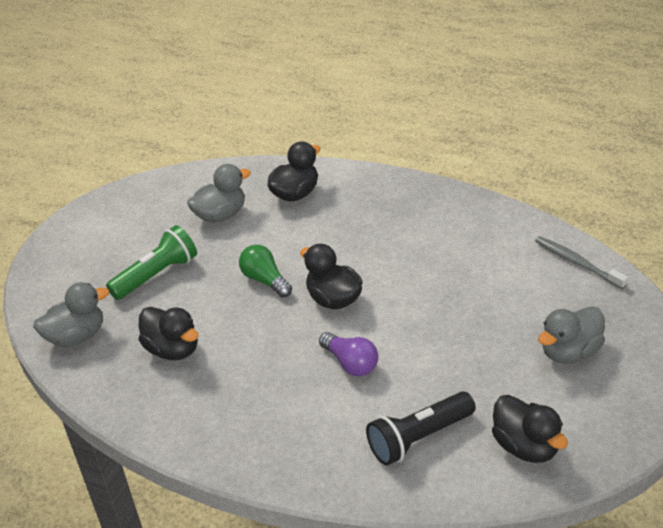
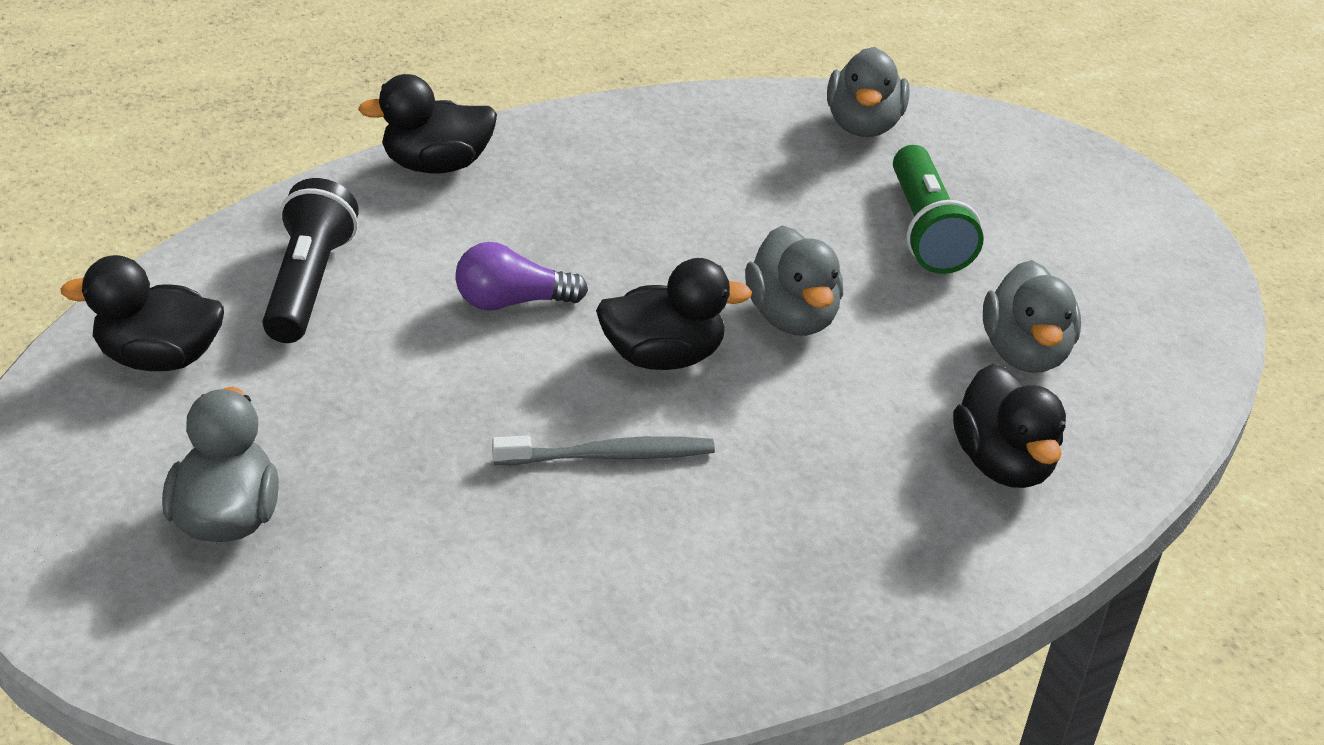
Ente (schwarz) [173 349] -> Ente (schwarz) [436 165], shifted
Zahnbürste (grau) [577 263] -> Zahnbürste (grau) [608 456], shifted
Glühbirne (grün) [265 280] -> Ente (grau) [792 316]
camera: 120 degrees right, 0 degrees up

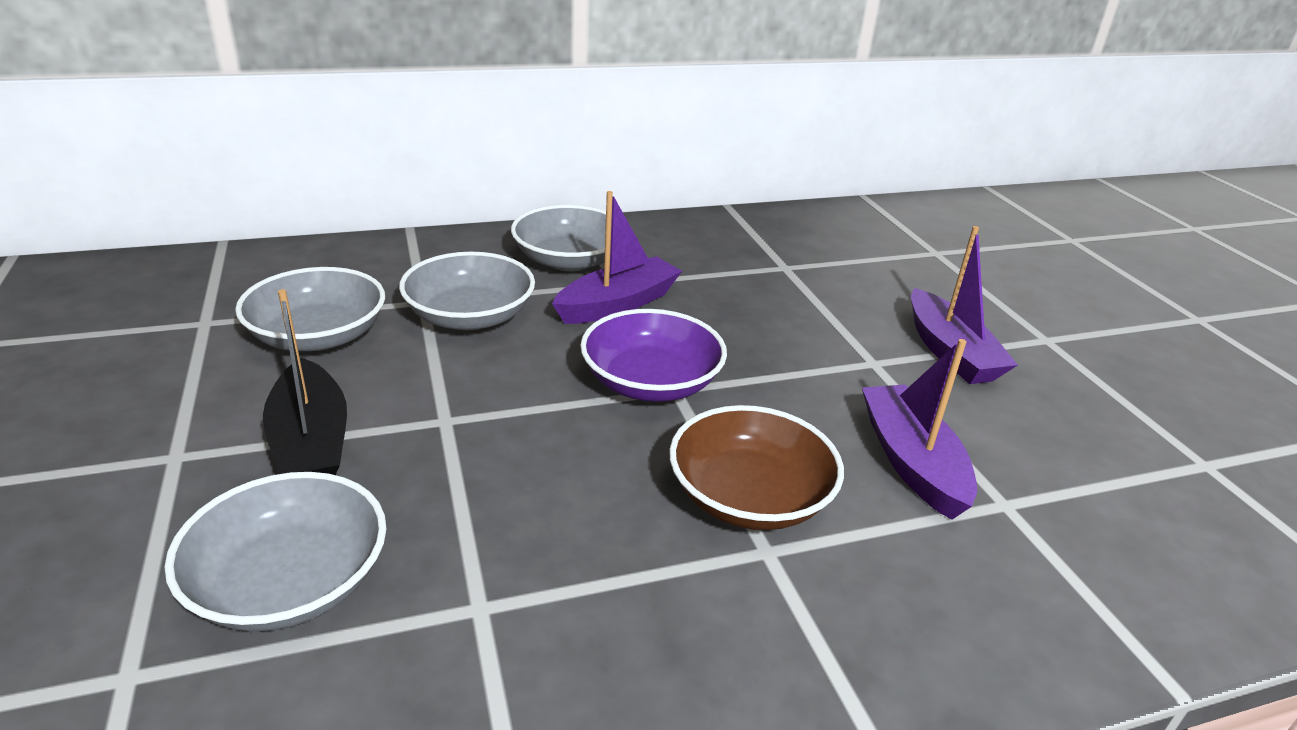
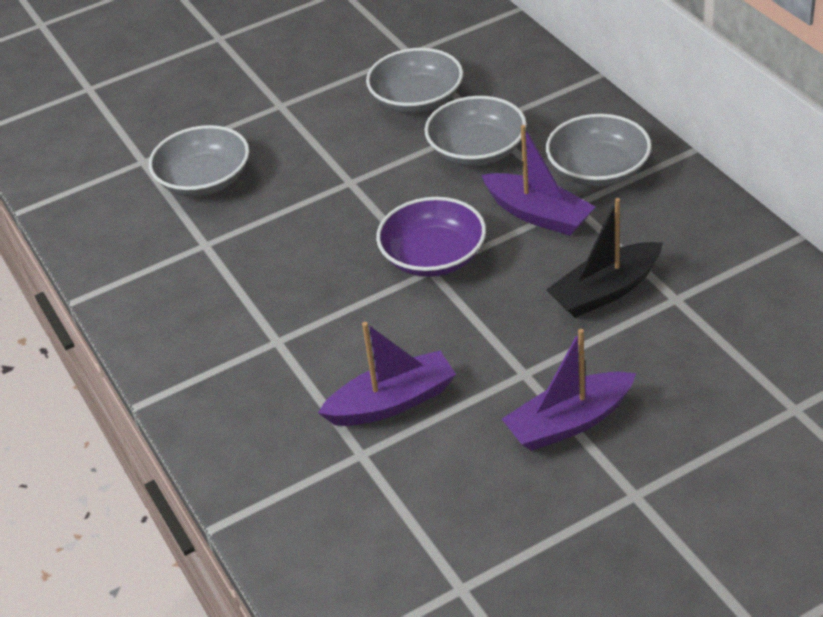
Boot (schwarz) [311 442] -> Boot (schwarz) [605 291], shifted
Schüssel (braun) [749 497] -> none
camera: 85 degrees right, 10 degrees up

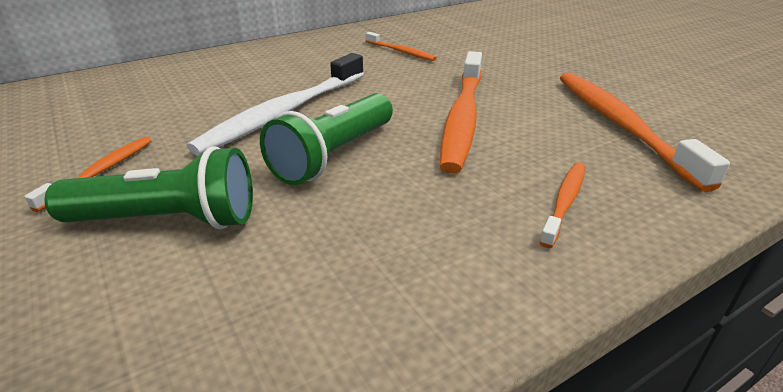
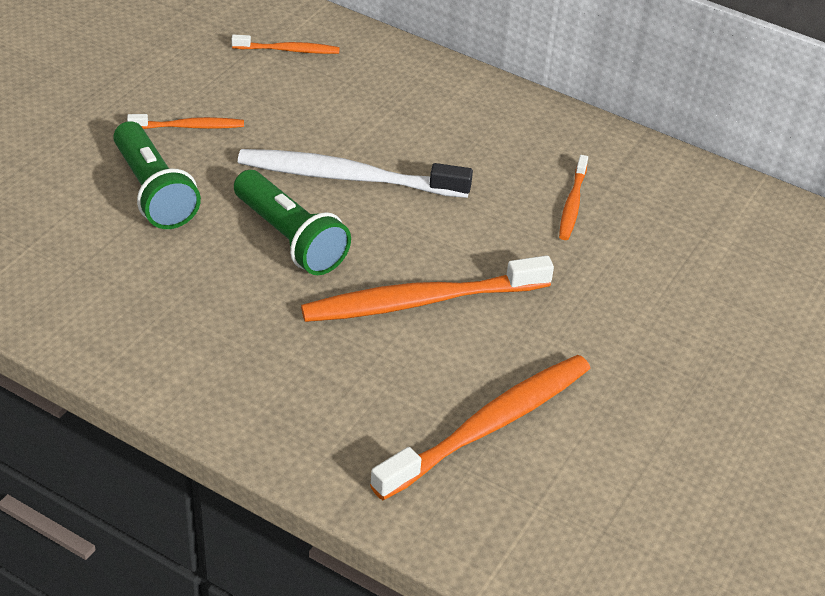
Zahnbürste (orange) [564 202] -> Zahnbürste (orange) [288 50], shifted
Taschenlampe (grün) [333 156] -> Taschenlampe (grün) [290 239], 135 degrees counterclockwise
camera: 60 degrees right, 10 degrees up

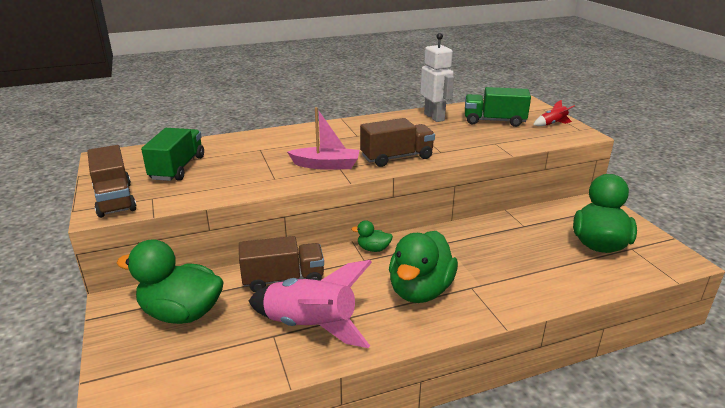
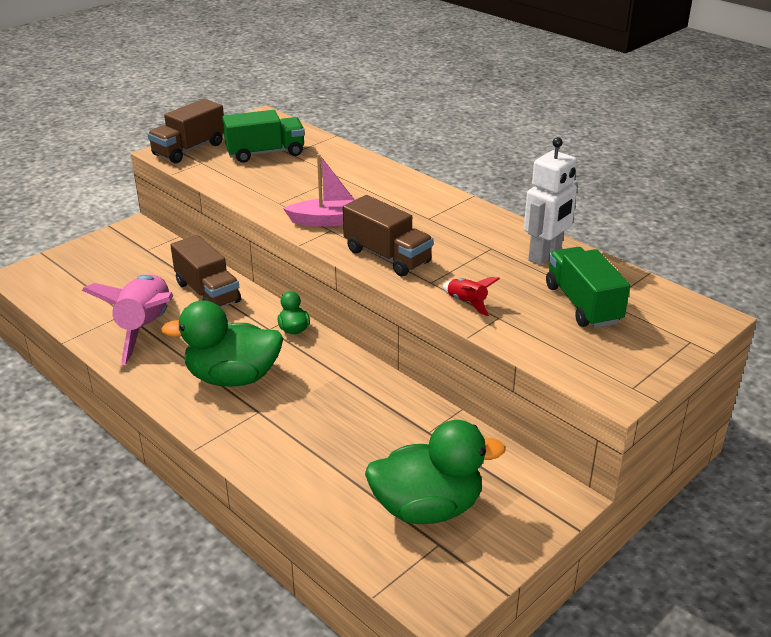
Boot (rosa) [326 165] -> Boot (rosa) [330 220], 75 degrees counterclockwise
Rakete (rot) [552 124] -> Rakete (rot) [467 302], shifted
Ente (grün) [181 313] -> none
camera: 65 degrees right, 5 degrees up

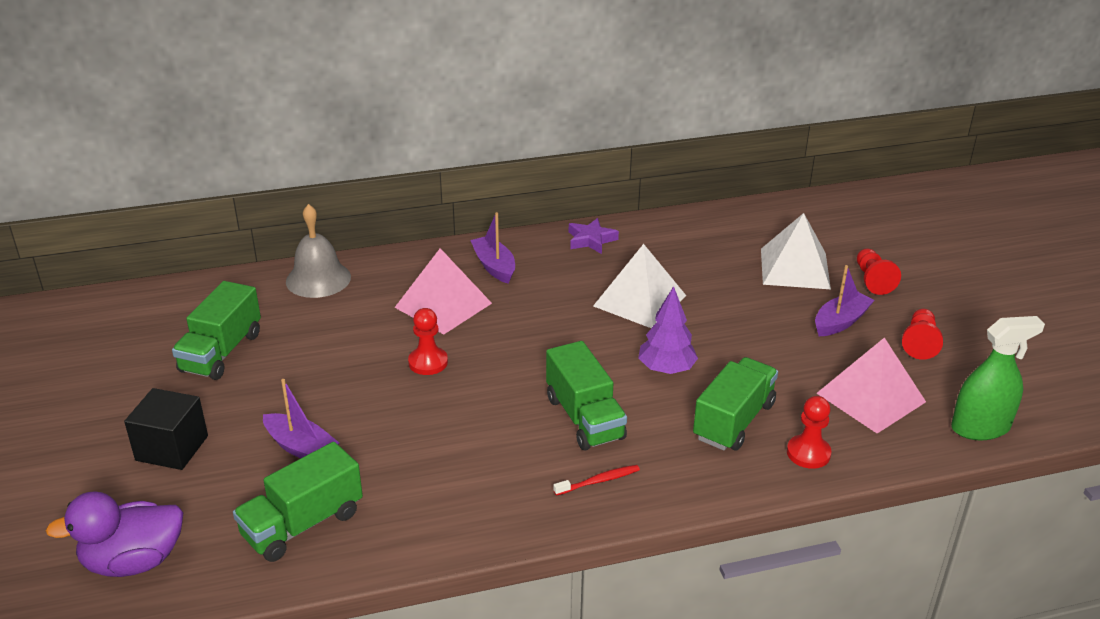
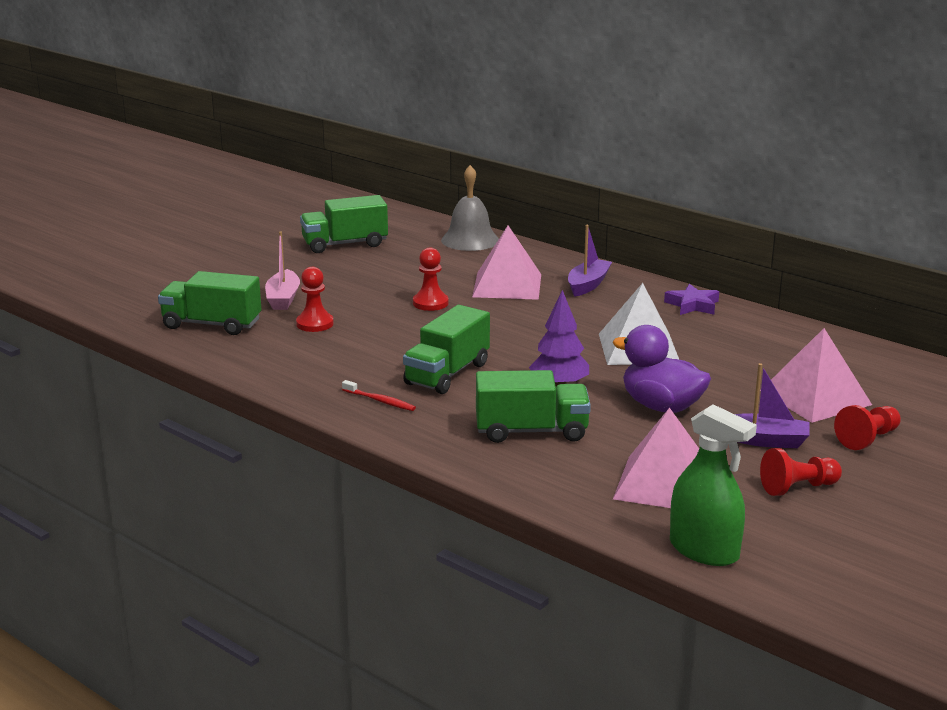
Boot (lila) [301 447] -> Boot (rosa) [283 298]
Bauer (rot) [808 453] -> Bauer (rot) [315 324], shifted
Ente (lila) [134 561] -> Ente (lila) [661 406], shifted
Pyramide (weiß) [795 268] -> Pyramide (rosa) [815 397]
Kubus (schwarz) [172 448] -> none
camera: 55 degrees right, 10 degrees down

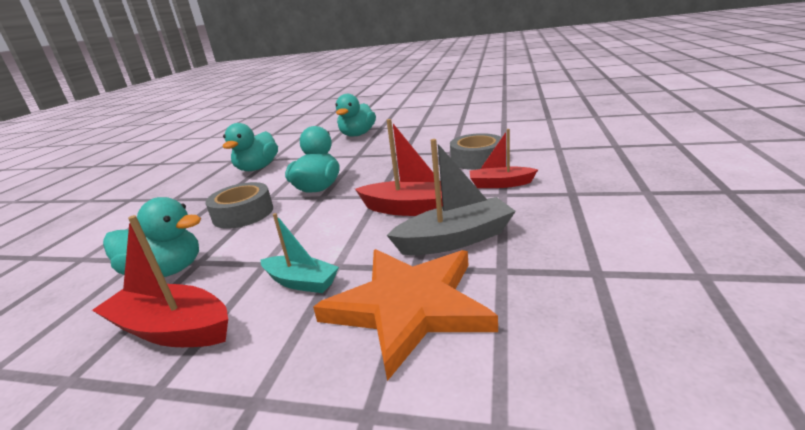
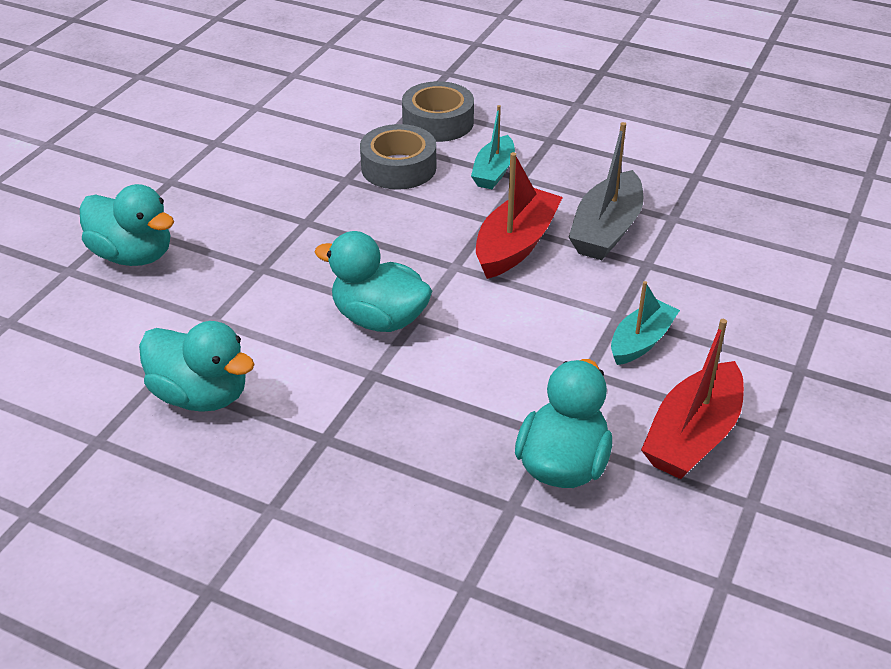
Klebeband (grau) [243 213] -> Klebeband (grau) [438 122], shifted
Boot (rot) [500 184] -> Boot (türkis) [493 172]
Boot (grau) [455 239] -> Boot (grau) [606 230], 150 degrees counterclockwise
Stern (orange) [408 307] -> none
camera: 80 degrees left, 15 degrees up

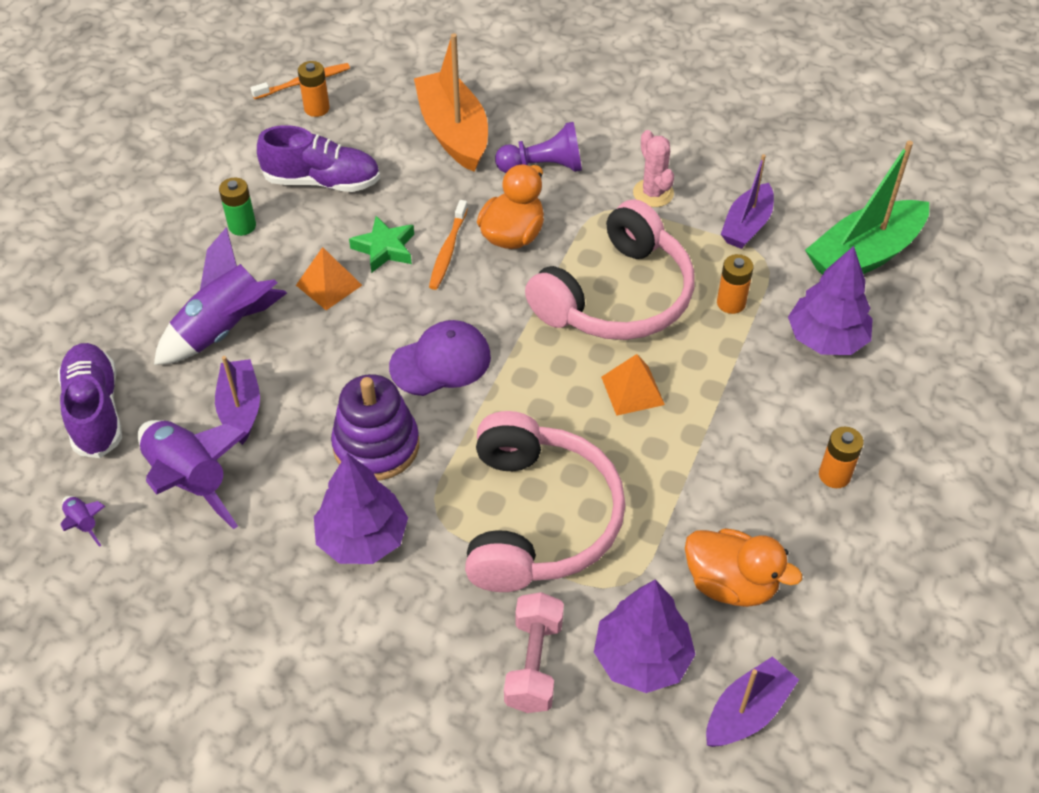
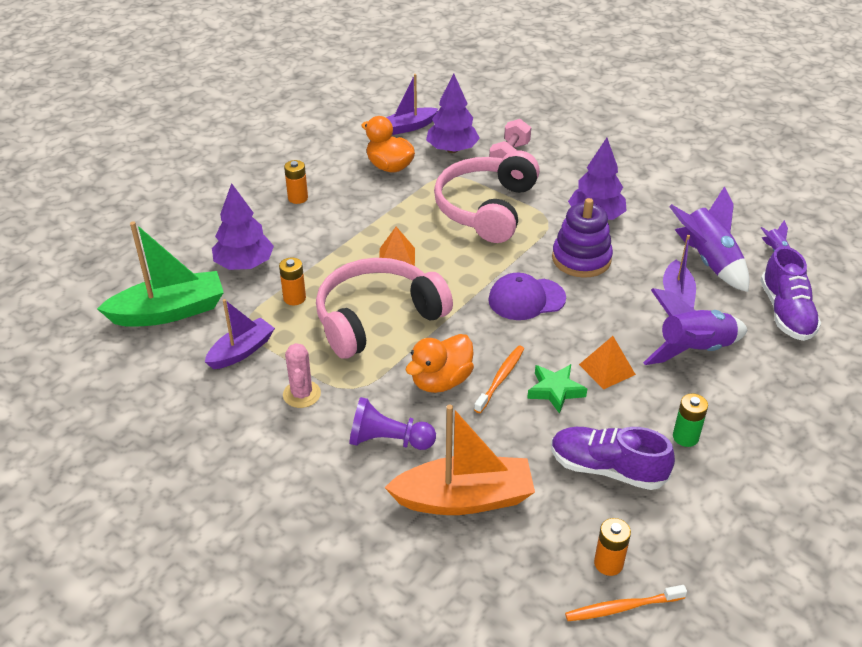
Boot (orange) [453 132] -> Boot (orange) [464 498], 90 degrees counterclockwise
camera: 165 degrees left, 10 degrees down

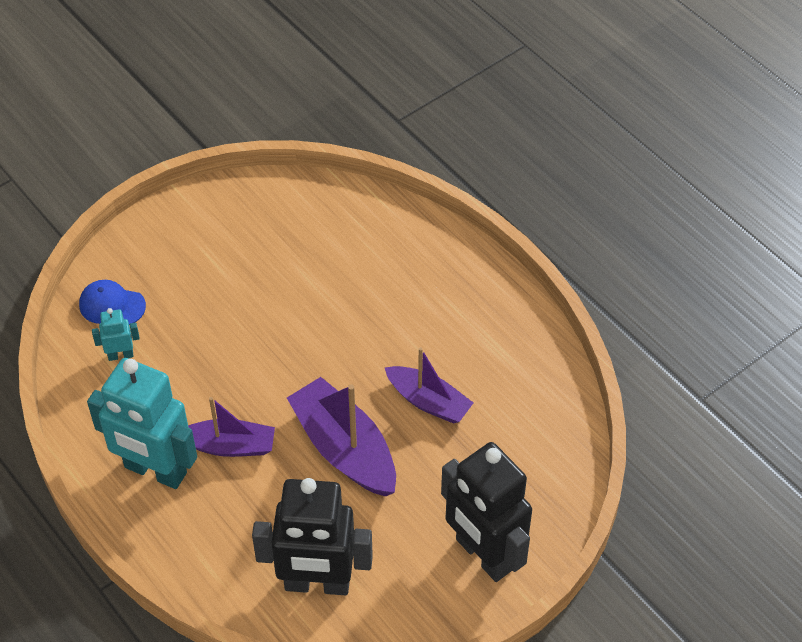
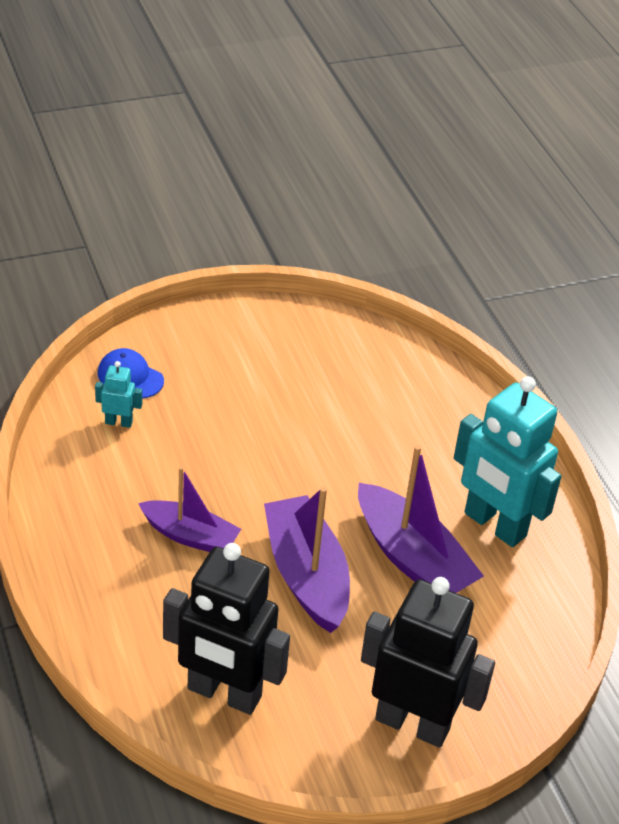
Boot (lila) [428 401] -> Boot (lila) [412 558], x1.54
Roboter (schwarz) [483 555] -> Roboter (schwarz) [412 723], 135 degrees clockwise
Roboter (türkis) [155 471] -> Roboter (türkis) [494 525], shifted
camera: 15 degrees right, 10 degrees down

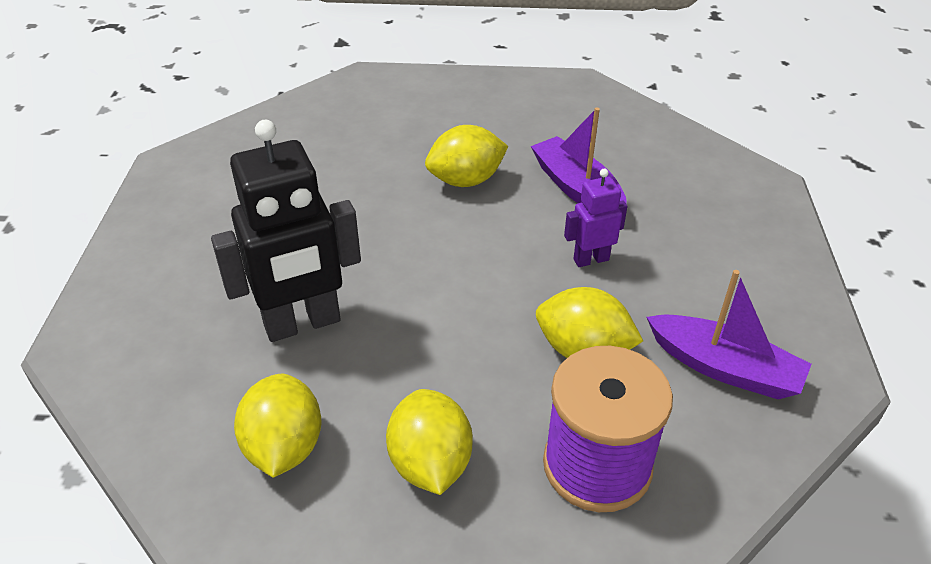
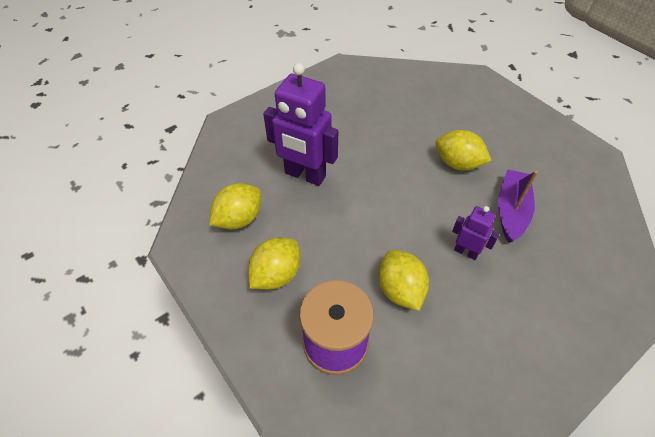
Roboter (schwarz) [302 324] -> Roboter (lila) [305 175]
Boot (lila) [724 368] -> none
camera: 50 degrees right, 10 degrees up

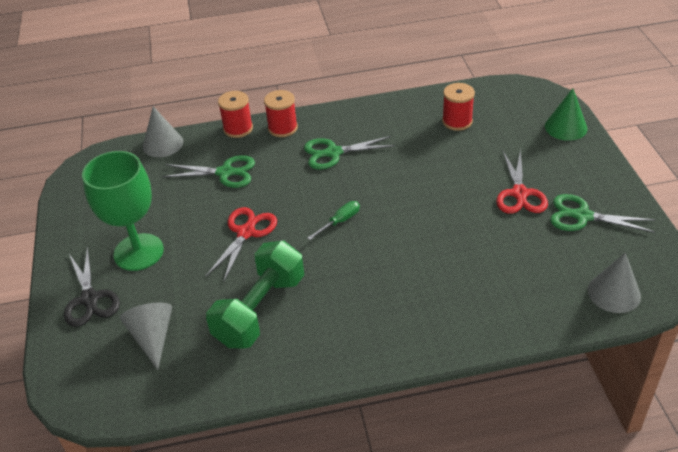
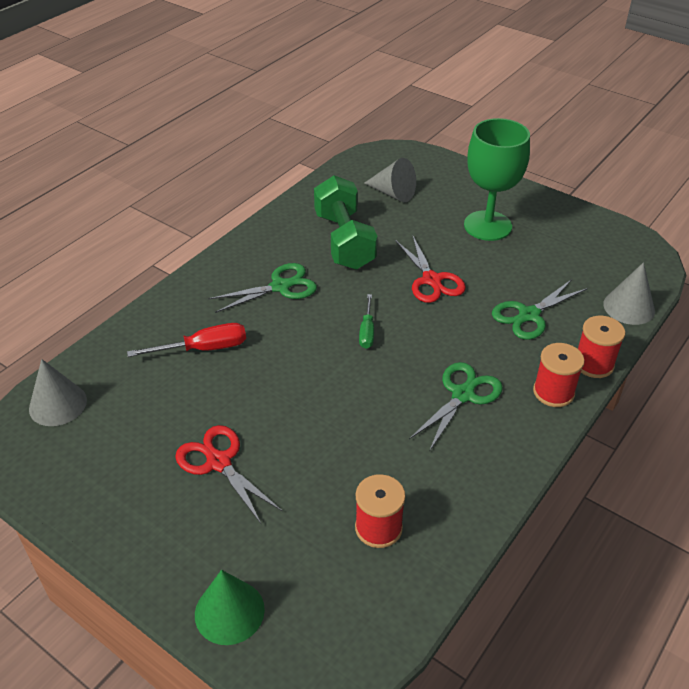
none -> Schraubenzieher (rot) [203 349]
Schere (grün) [583 216] -> Schere (grün) [280 287], shifted
Schere (schwarz) [90 299] -> none
camera: 135 degrees right, 0 degrees up

